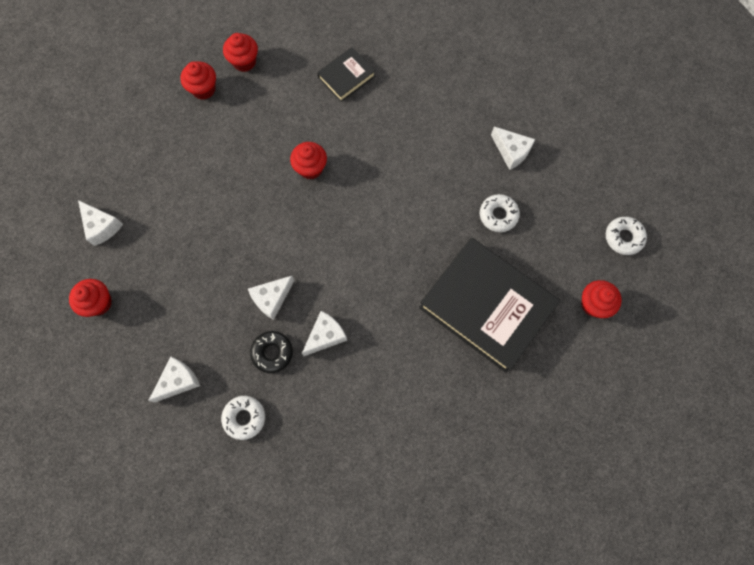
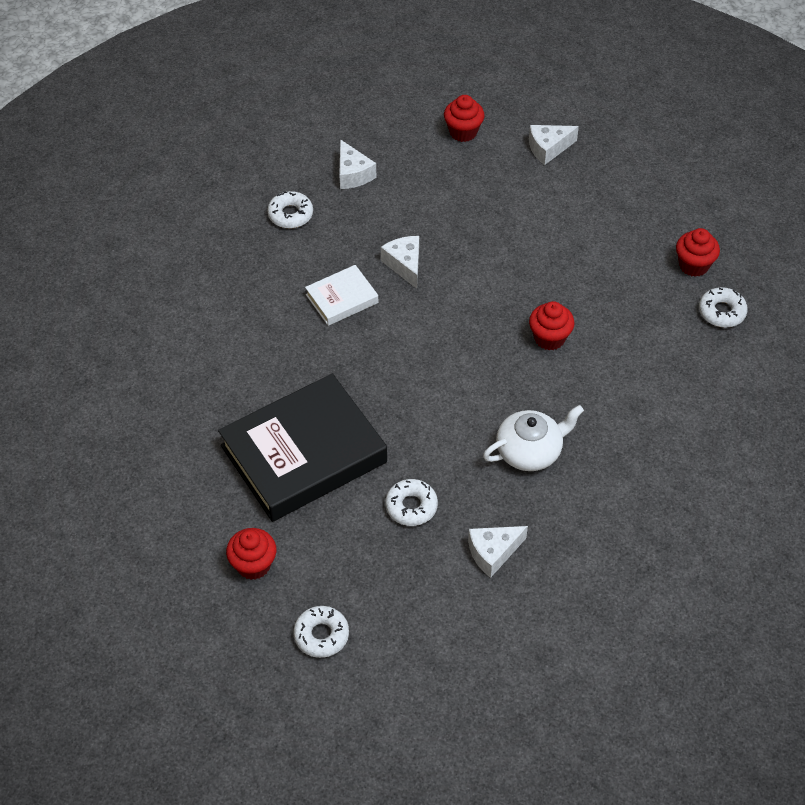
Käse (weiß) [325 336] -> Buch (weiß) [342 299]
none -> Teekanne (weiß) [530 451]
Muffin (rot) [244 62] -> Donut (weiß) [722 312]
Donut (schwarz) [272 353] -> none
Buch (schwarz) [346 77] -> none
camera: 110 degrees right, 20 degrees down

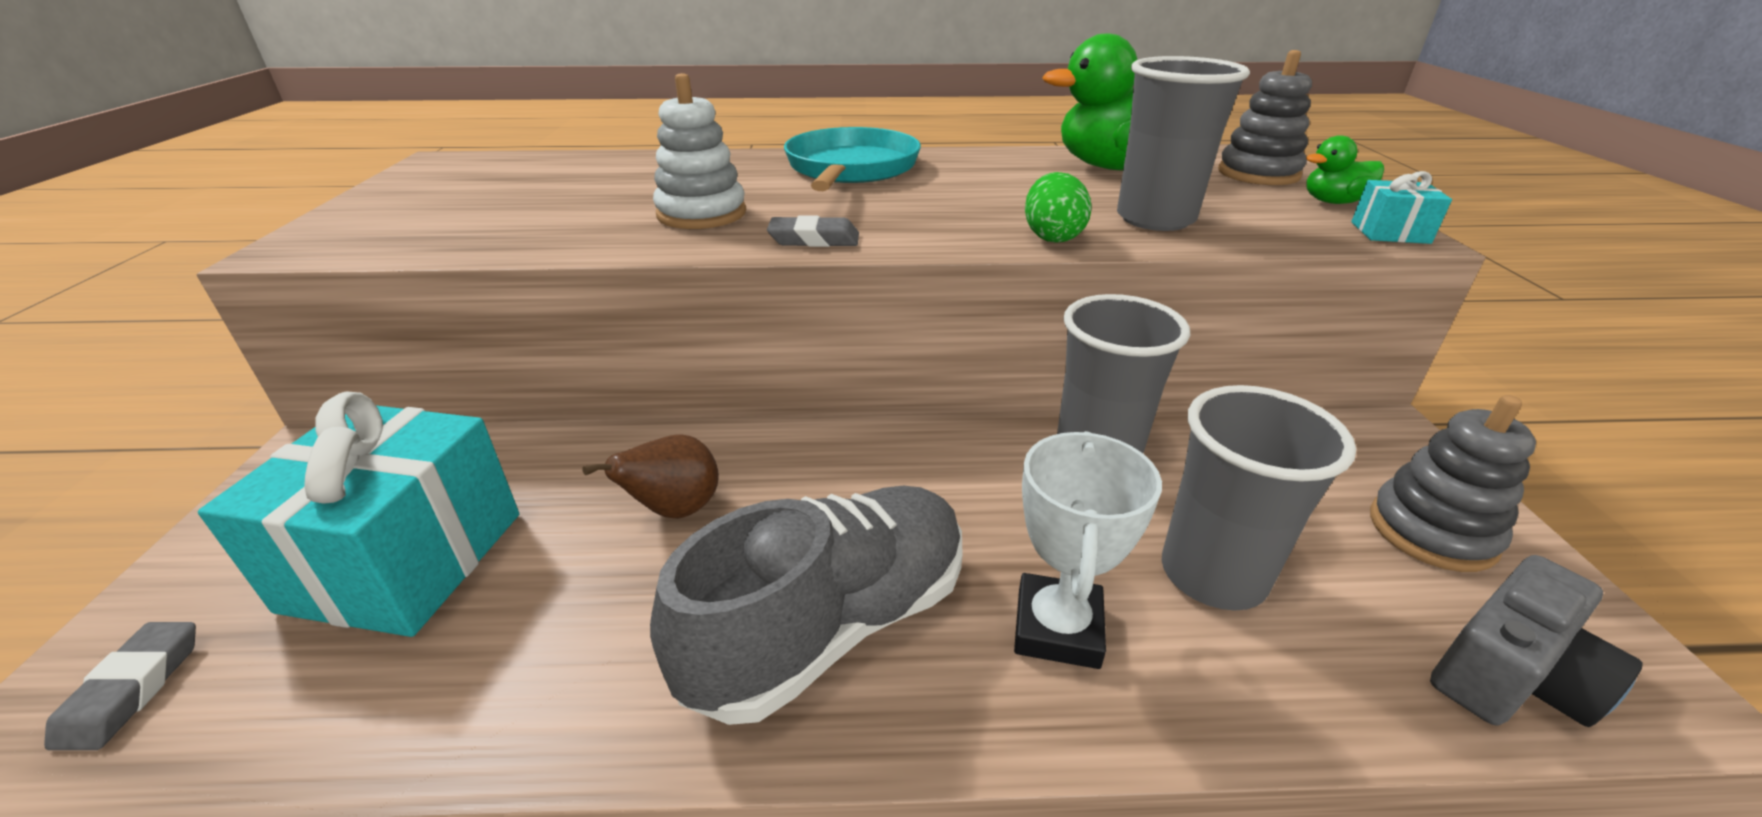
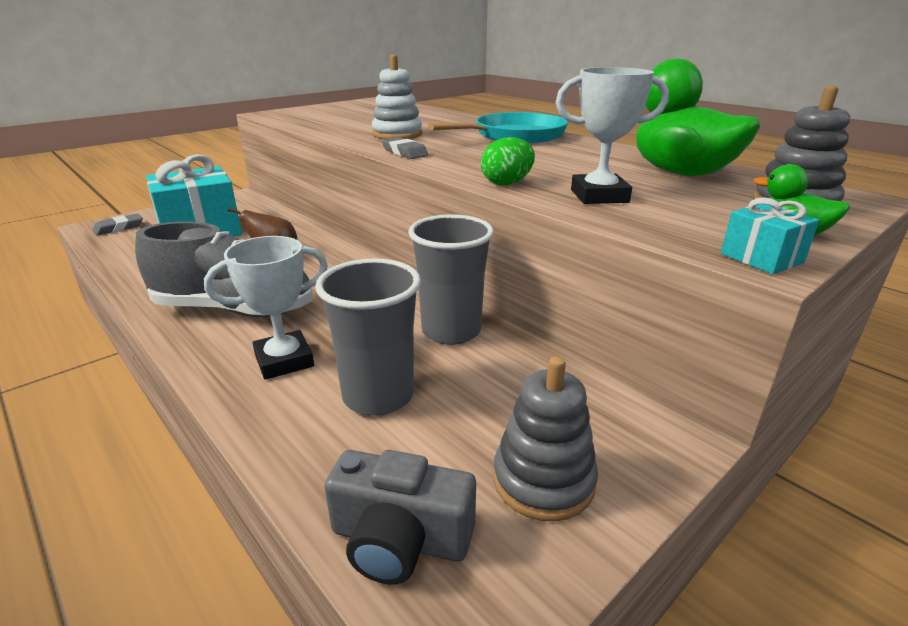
Becher (grau) [1155 219] -> Pokal (weiß) [599 196]
camera: 50 degrees right, 5 degrees down

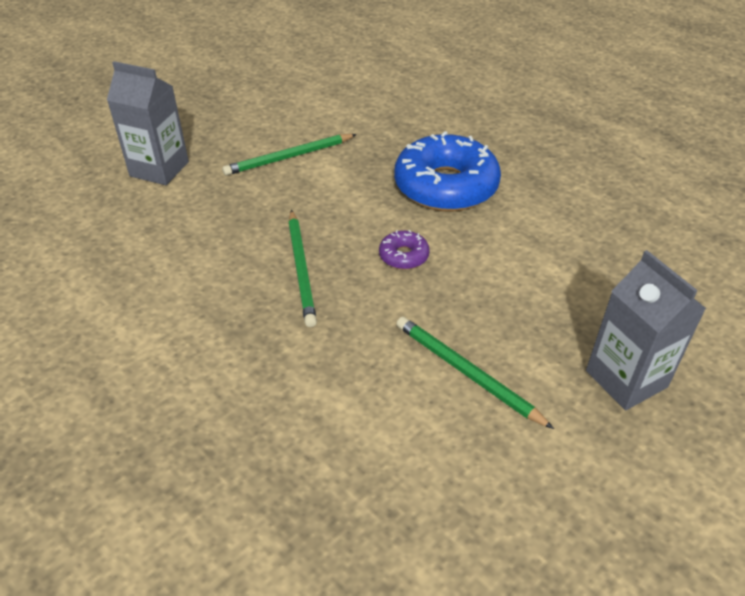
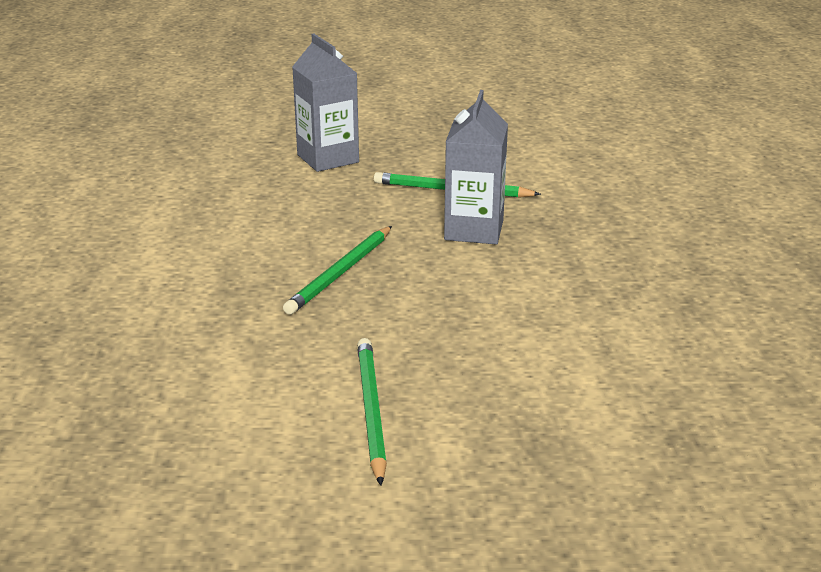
Getränkekarton (grau) [626 379] -> Getränkekarton (grau) [474 230], shifted
Donut (lila) [403 256] -> none
Donut (blau) [445 186] -> none
camera: 40 degrees right, 15 degrees down

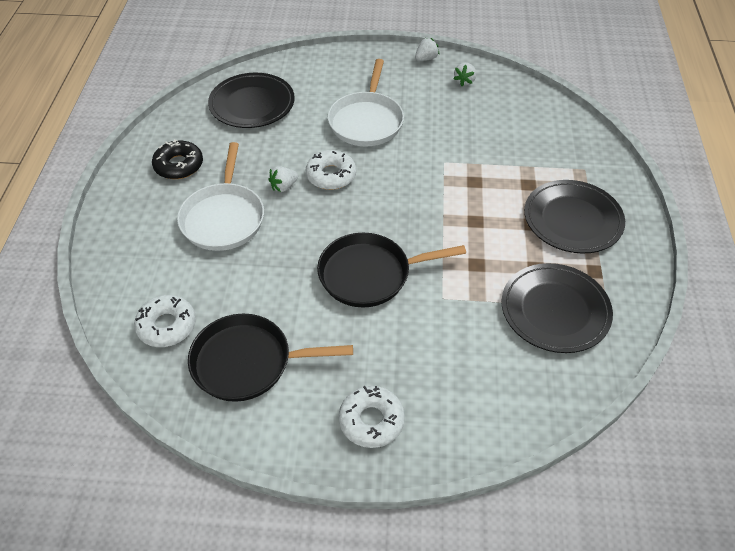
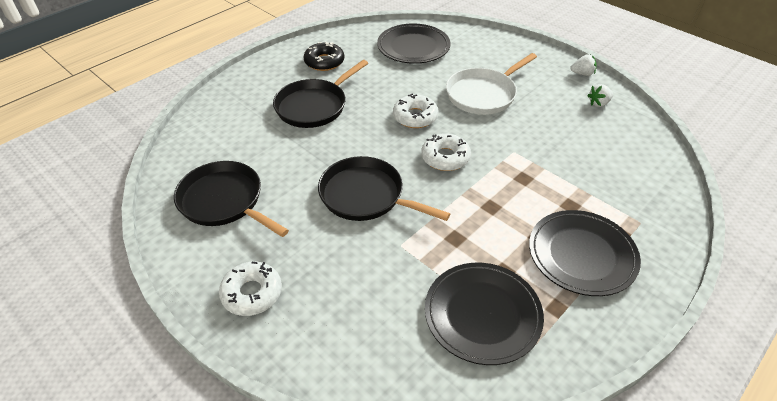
Pfanne (weiß) [223 218] -> Pfanne (schwarz) [314 106]
Donut (weiß) [167 326] -> Donut (weiß) [445 157], shifted
Erdbeere (weiß) [284 186] -> none
camera: 40 degrees right, 5 degrees down

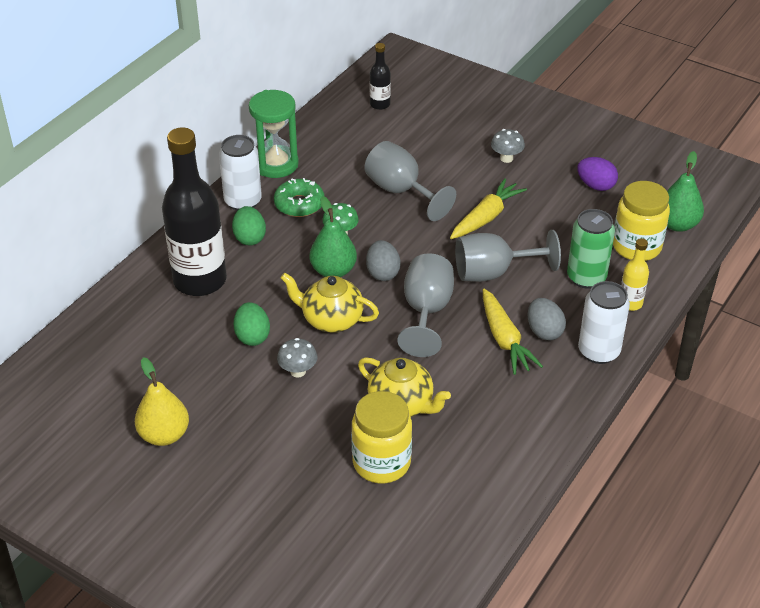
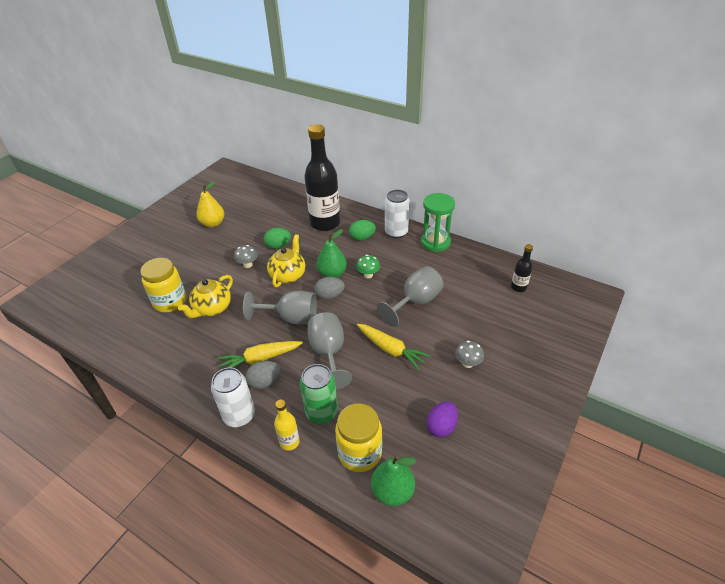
Donut (grün) [299 204] -> none
camera: 90 degrees right, 0 degrees up

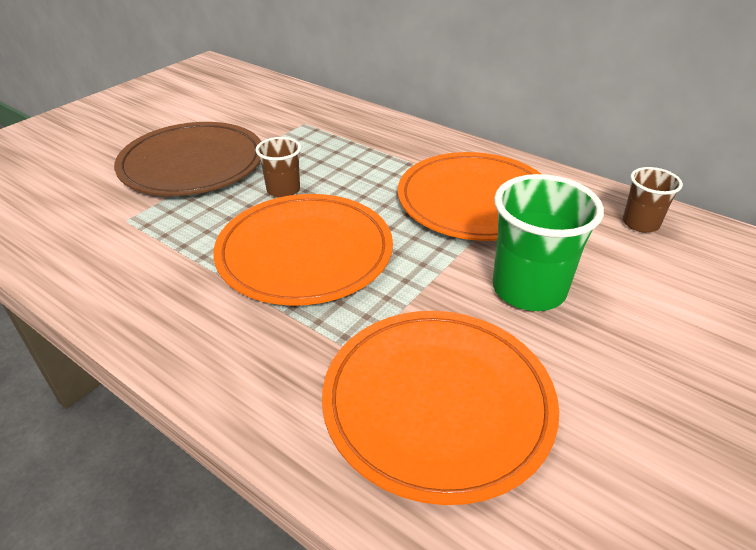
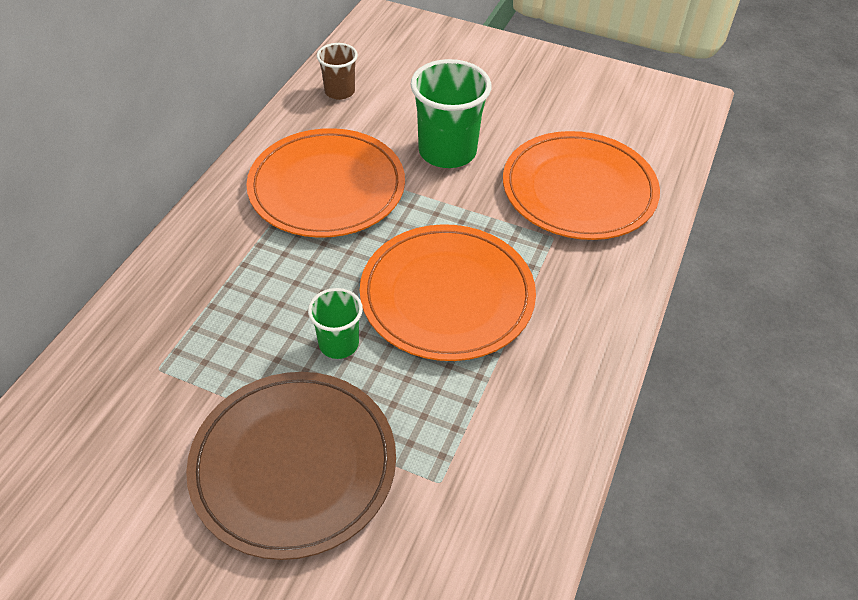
Becher (braun) [283 190] -> Becher (grün) [339 344]
camera: 105 degrees left, 10 degrees up

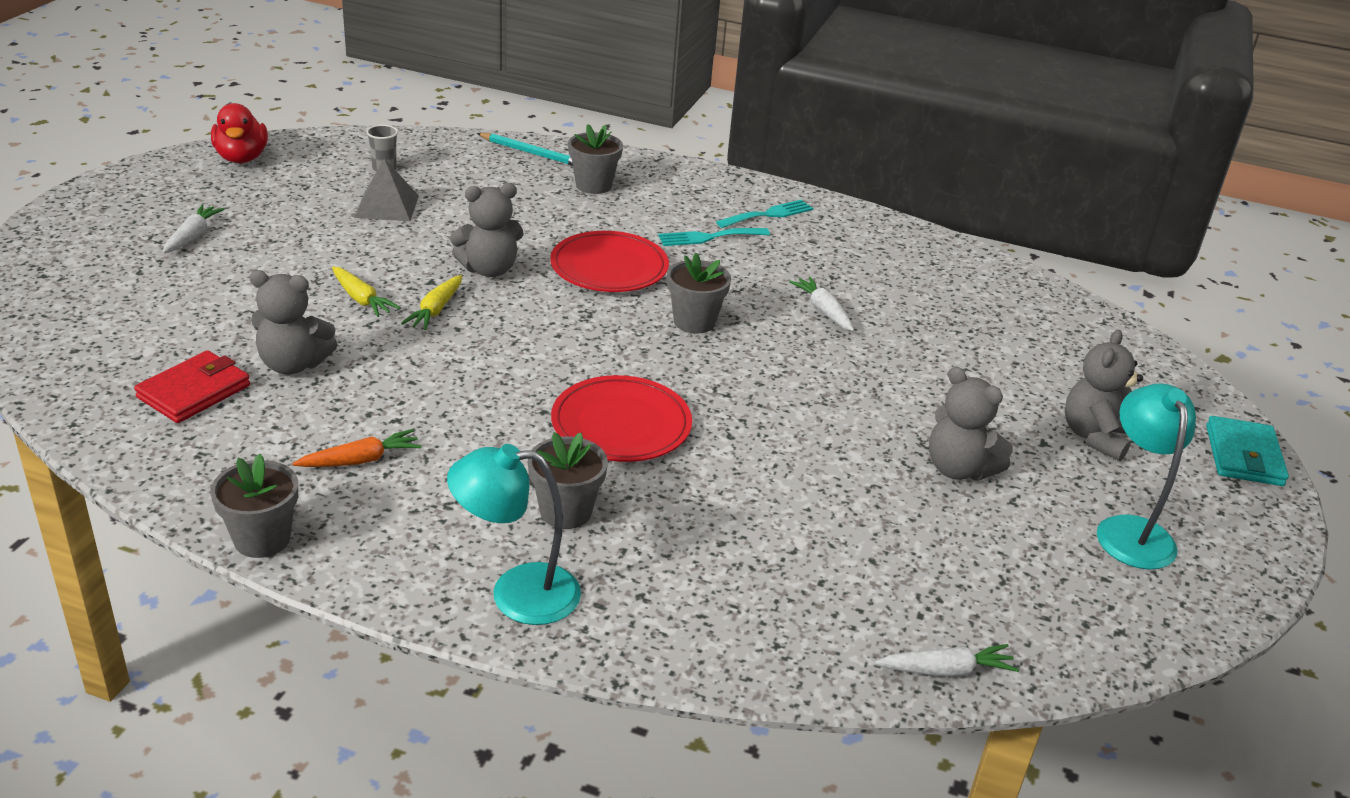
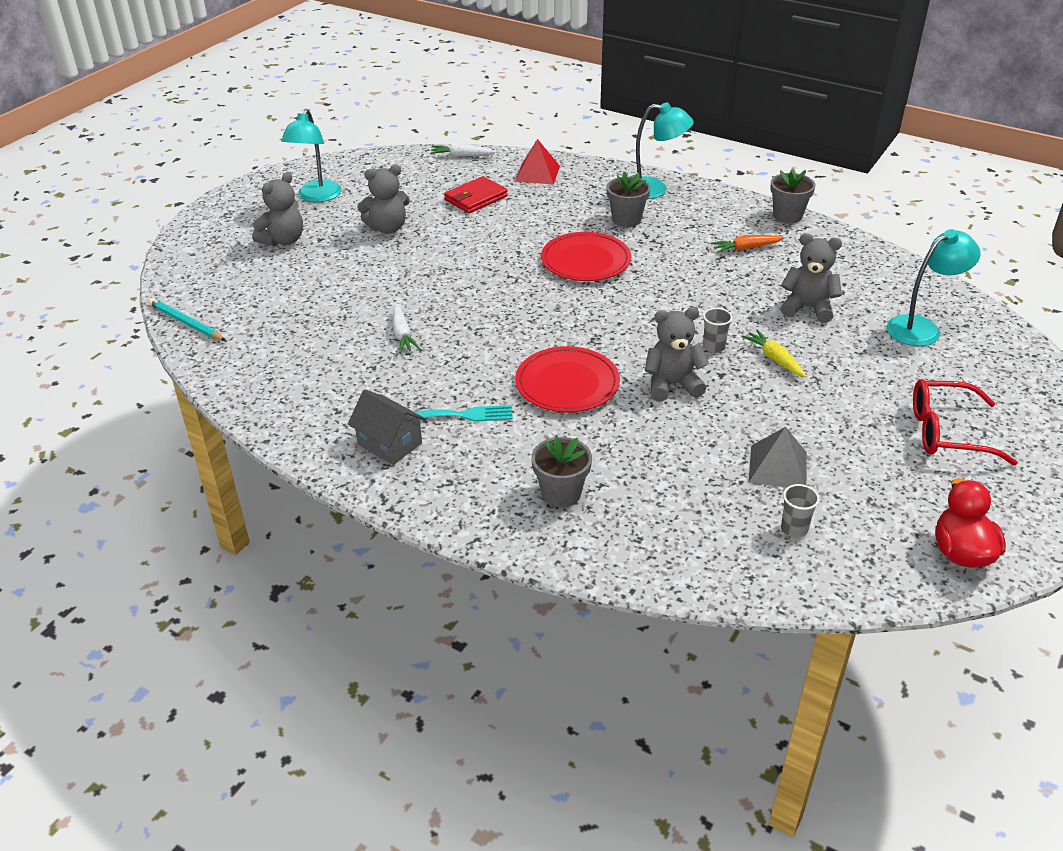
Bleistift (türkis) [531 153] -> Bleistift (türkis) [186 323], shifted
Gabel (türkis) [768 214] -> Haus (grau) [389 443]
Teddybär (grau) [958 469] -> Teddybär (grau) [387 228], 105 degrees clockwise
Geldbörse (rot) [194 391] -> Geldbörse (rot) [476 198], shifted
none -> Pyramide (rot) [537 173]
Karotte (gelb) [436 310] -> Becher (grau) [713 347]
none -> Lampe (türkis) [921 328]
Karotte (weiß) [192 236] -> Brille (rot) [947 432]
Blumentopf (grau) [694 322] -> none
Geldbörse (türkis) [1244 456] -> none
camera: 165 degrees left, 5 degrees up

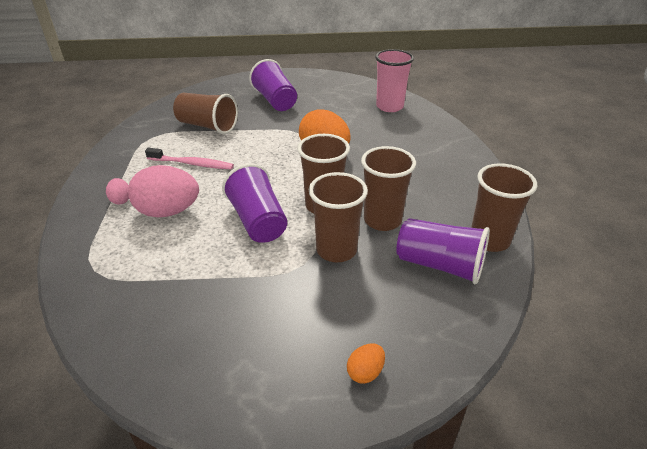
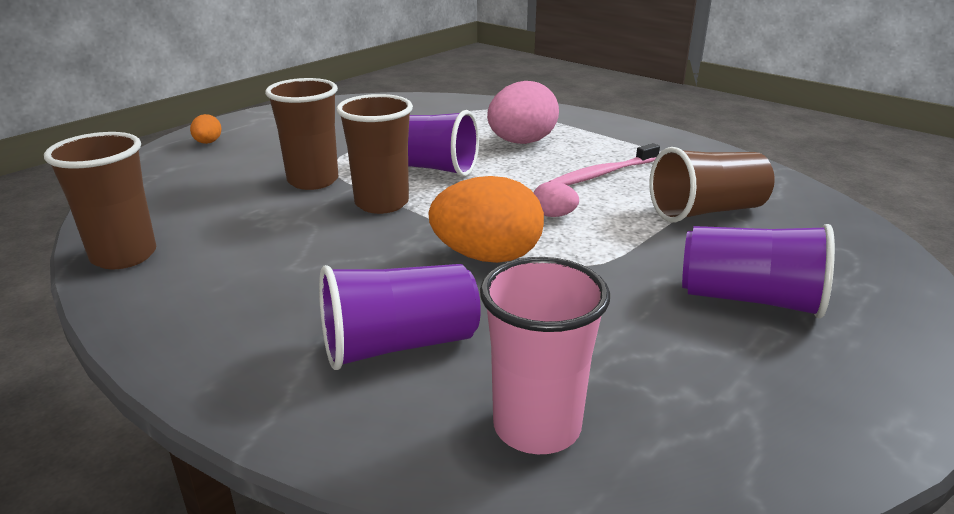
Becher (lila) [440 265] -> Becher (lila) [398 345], shifted
Ei (rosa) [121 200] -> Ei (rosa) [554 215], shifted
Becher (braun) [382 220] -> none
camera: 135 degrees right, 10 degrees down

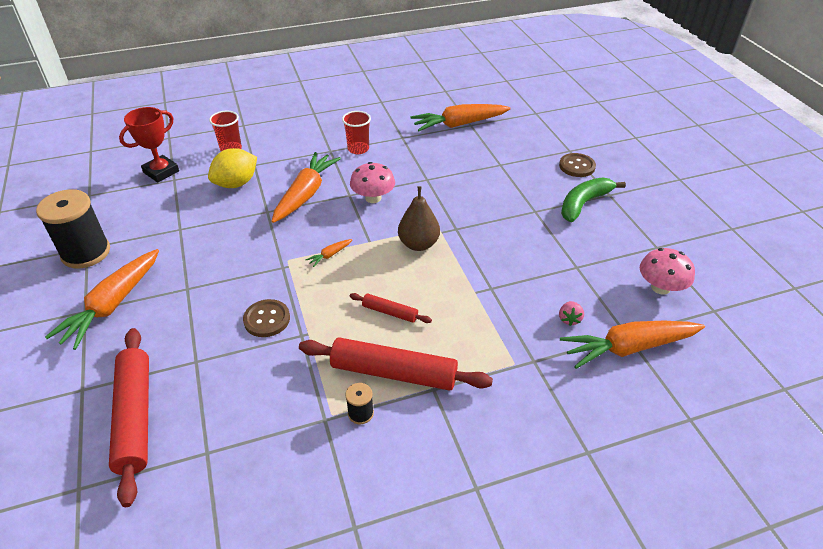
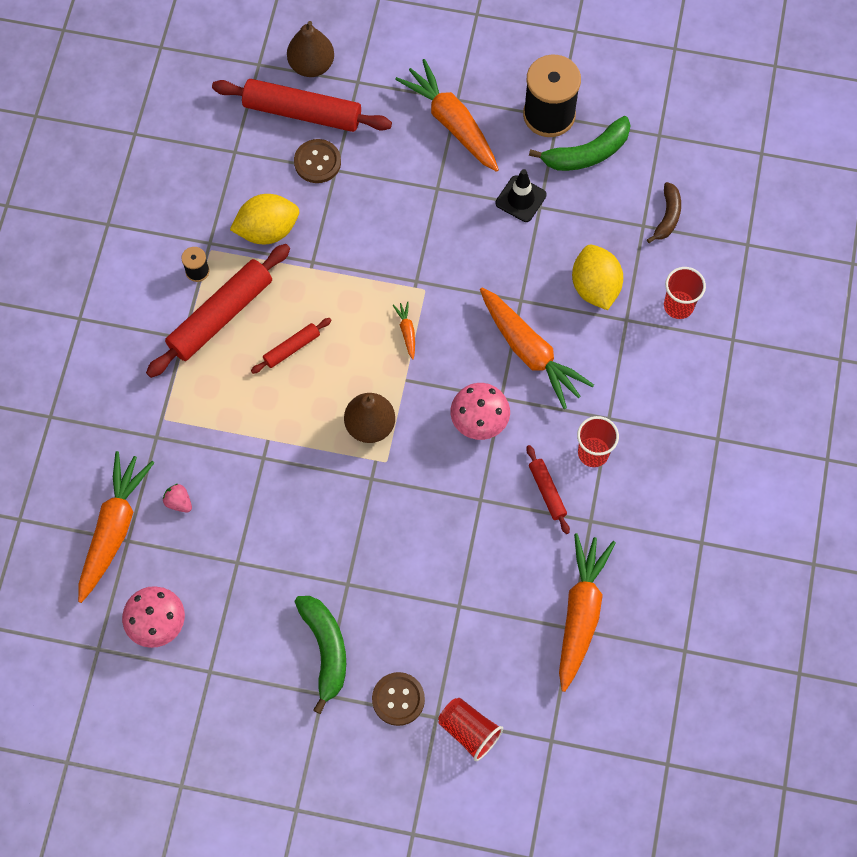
none -> Zitrone (gelb) [267 230]
none -> Birne (braun) [311 65]
Knopf (braun) [267 319] -> Knopf (braun) [317 162], shifted
none -> Becher (rot) [469 731]
none -> Leitkegel (schwarz) [520 199]
none -> Nudelholz (rot) [547 491]
none -> Banane (grün) [587 153]
Pokal (rot) [161 172] -> Banane (braun) [667 216]
camera: 120 degrees right, 25 degrees up

